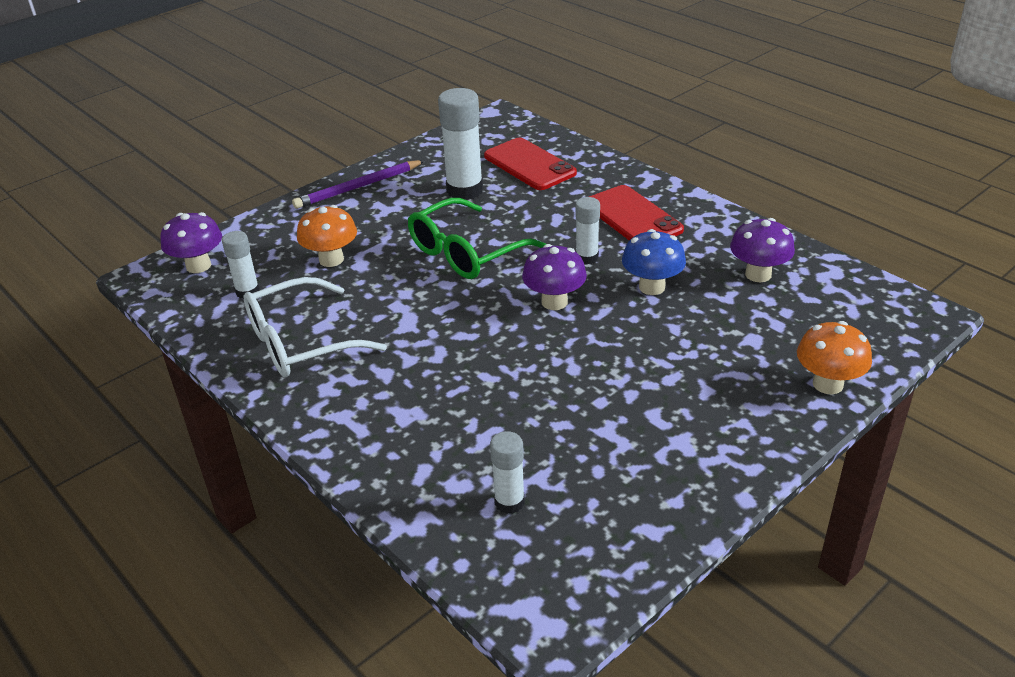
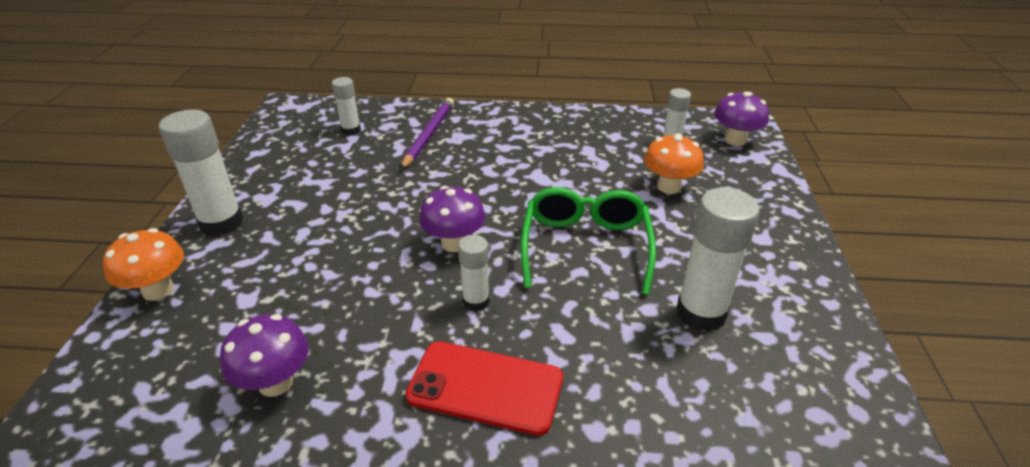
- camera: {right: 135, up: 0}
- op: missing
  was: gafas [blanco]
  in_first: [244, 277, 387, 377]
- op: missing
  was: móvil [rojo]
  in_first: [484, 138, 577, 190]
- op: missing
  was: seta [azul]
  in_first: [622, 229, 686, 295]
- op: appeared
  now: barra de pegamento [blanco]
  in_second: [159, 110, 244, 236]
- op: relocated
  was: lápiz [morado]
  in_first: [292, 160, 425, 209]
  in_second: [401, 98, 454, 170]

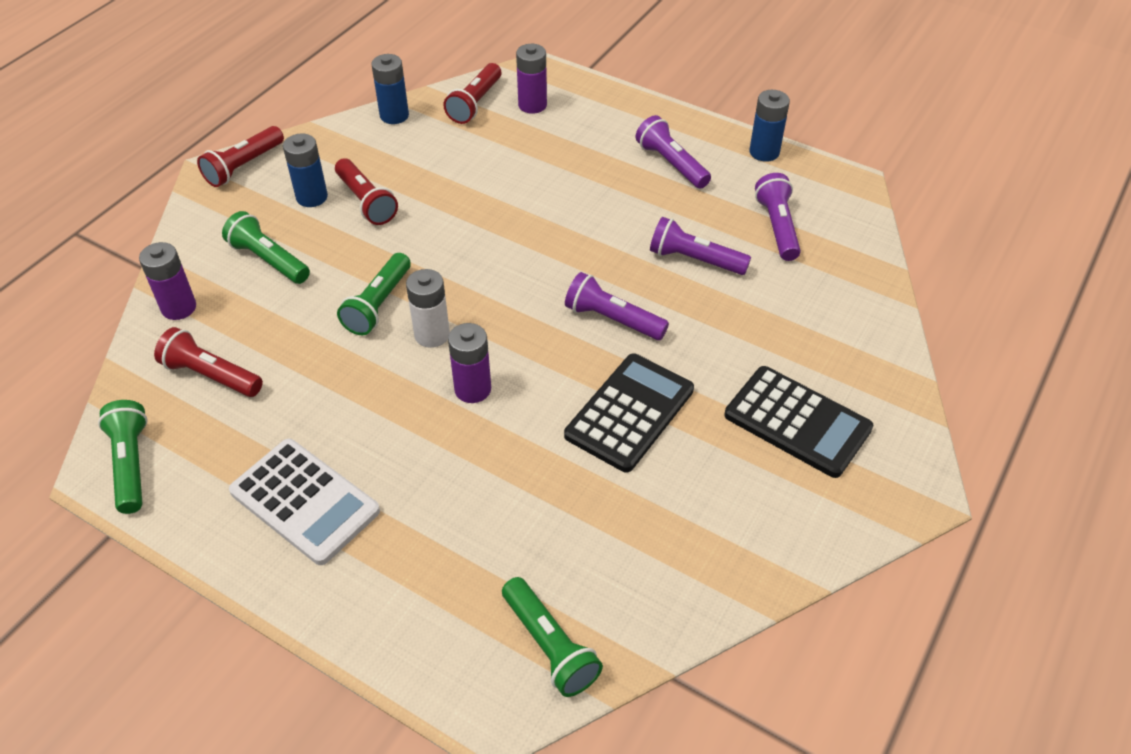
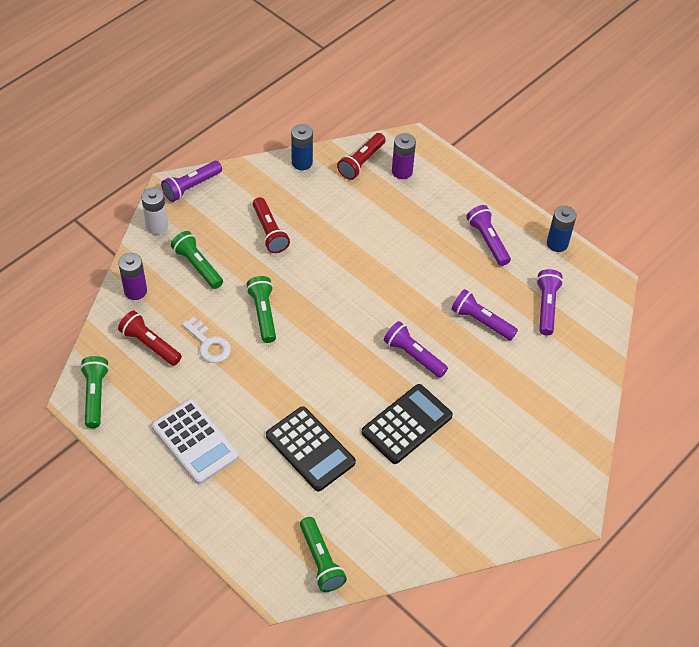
- camera: {right: 10, up: 5}
- op: missing
  was: pila [azul]
  in_first: [283, 134, 328, 207]
- op: missing
  was: pila [morado]
  in_first: [448, 323, 491, 403]
- op: appeared
  now: llave [blanco]
  in_second: [182, 317, 231, 363]
- op: relocated
  was: pila [blanco]
  in_first: [406, 269, 450, 348]
  in_second: [141, 187, 168, 234]
- op: relocated
  was: calculadora [negro]
  in_first: [724, 366, 873, 478]
  in_second: [266, 406, 356, 491]
- op: colour
  was: lámpara de mano [rojo]
  now: lámpara de mano [morado]
  in_first: [197, 126, 284, 187]
  in_second: [161, 161, 222, 202]
- op: spun
  was: lámpara de mano [verde]
  in_first: [337, 253, 411, 335]
  in_second: [246, 276, 276, 343]
  clockwise: 135

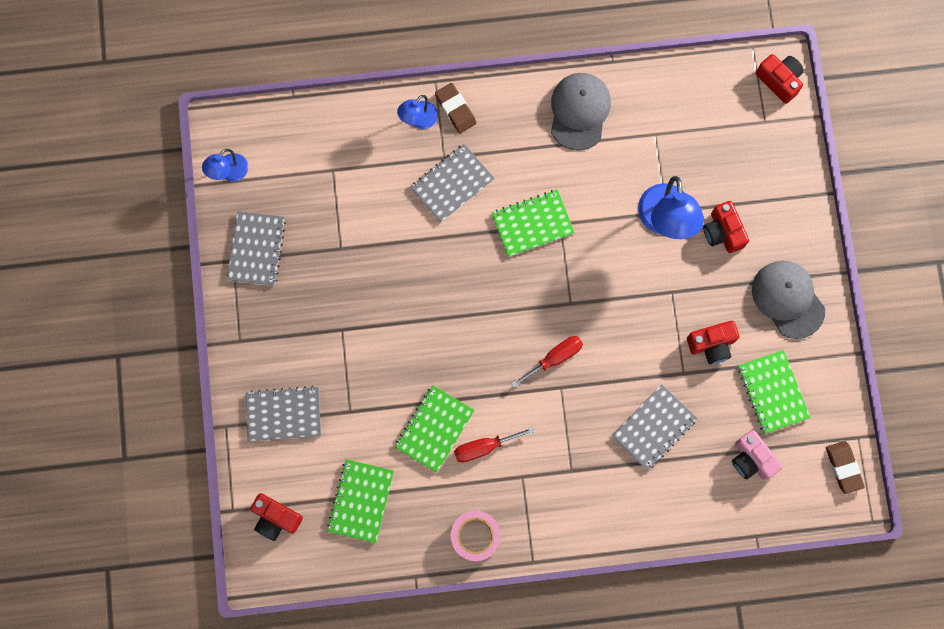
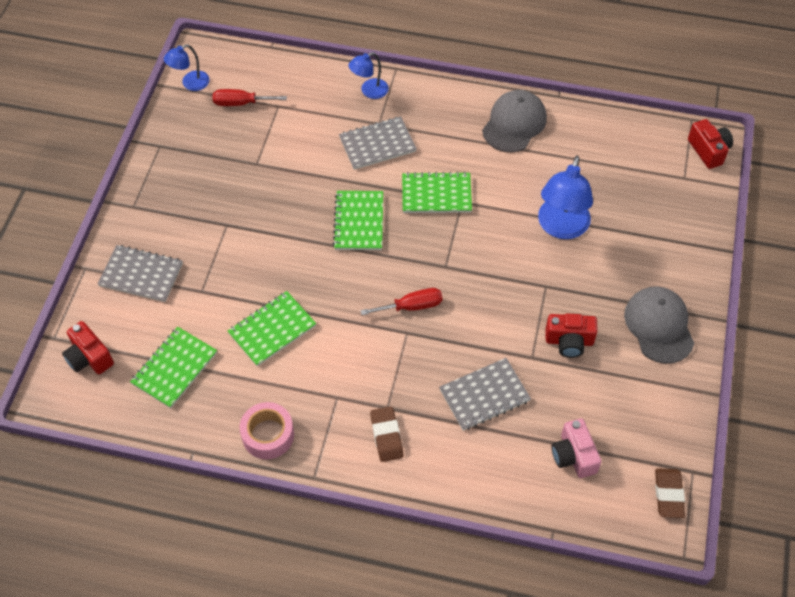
- camera: {right: 20, up: -20}
- op: missing
  was: cuaderno [gris]
  in_first: [227, 211, 286, 286]
- op: missing
  was: cámara [rojo]
  in_first: [703, 201, 749, 253]
- op: relocated
  was: goma de borrar [marrón]
  in_first: [435, 83, 476, 133]
  in_second: [370, 406, 404, 462]
- op: relocated
  was: destornillador [rojo]
  in_first: [454, 427, 535, 463]
  in_second: [213, 89, 287, 106]
- op: relocated
  was: cuaderno [verde]
  in_first: [738, 350, 810, 434]
  in_second: [333, 191, 383, 250]

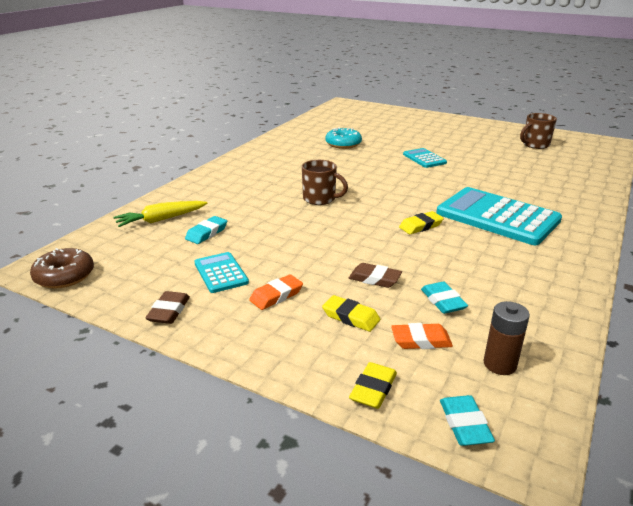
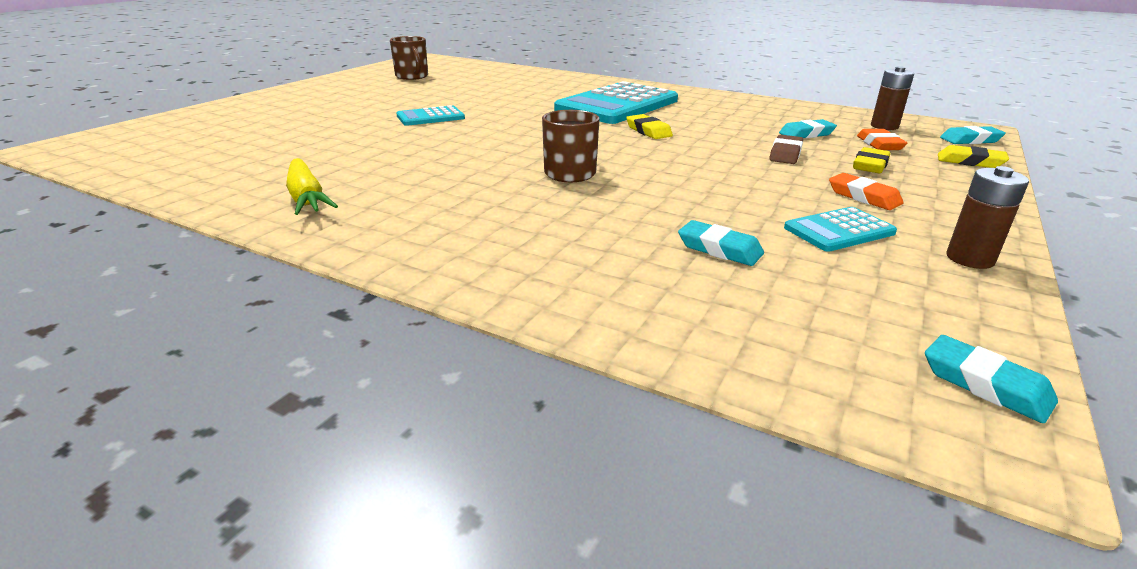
- camera: {right: -90, up: 0}
- op: missing
  was: rosquilla [turquesa]
  in_first: [326, 127, 362, 149]
- op: relocated
  was: zanahoria [amarillo]
  in_first: [114, 201, 207, 227]
  in_second: [286, 158, 338, 215]
- op: exchanged
  was: rosquilla [marrón]
  now: goma de borrar [turquesa]
  in_first: [30, 248, 94, 289]
  in_second: [925, 335, 1058, 423]
- op: exchanged
  was: goma de borrar [marrón]
  now: pila [marrón]
  in_first: [145, 291, 190, 324]
  in_second: [946, 166, 1029, 269]

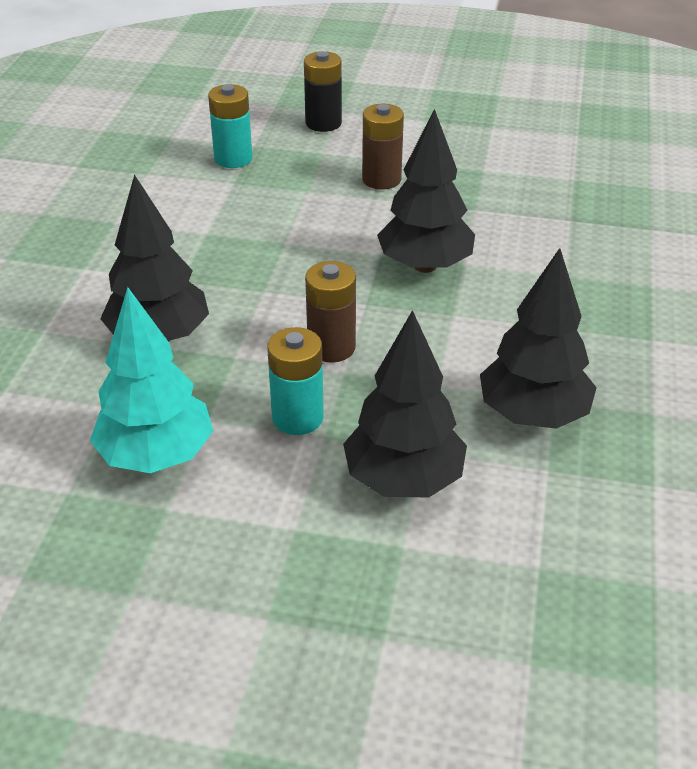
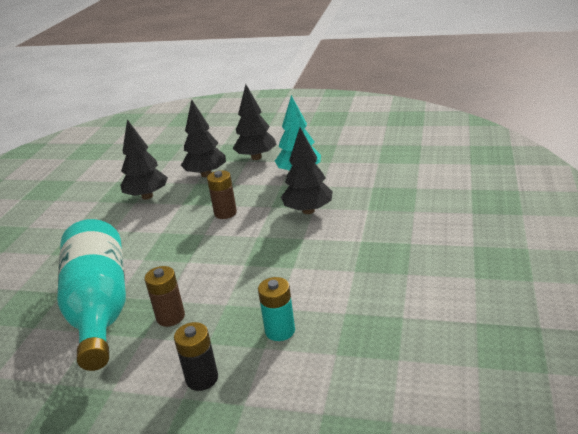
- camera: {right: -175, up: -10}
- op: missing
  was: pila [turquesa]
  in_first: [267, 327, 324, 435]
- op: appeared
  now: botella [turquesa]
  in_second: [57, 219, 126, 371]
- op: relocated
  was: árbol [negro]
  in_first: [377, 109, 475, 273]
  in_second: [232, 84, 277, 160]

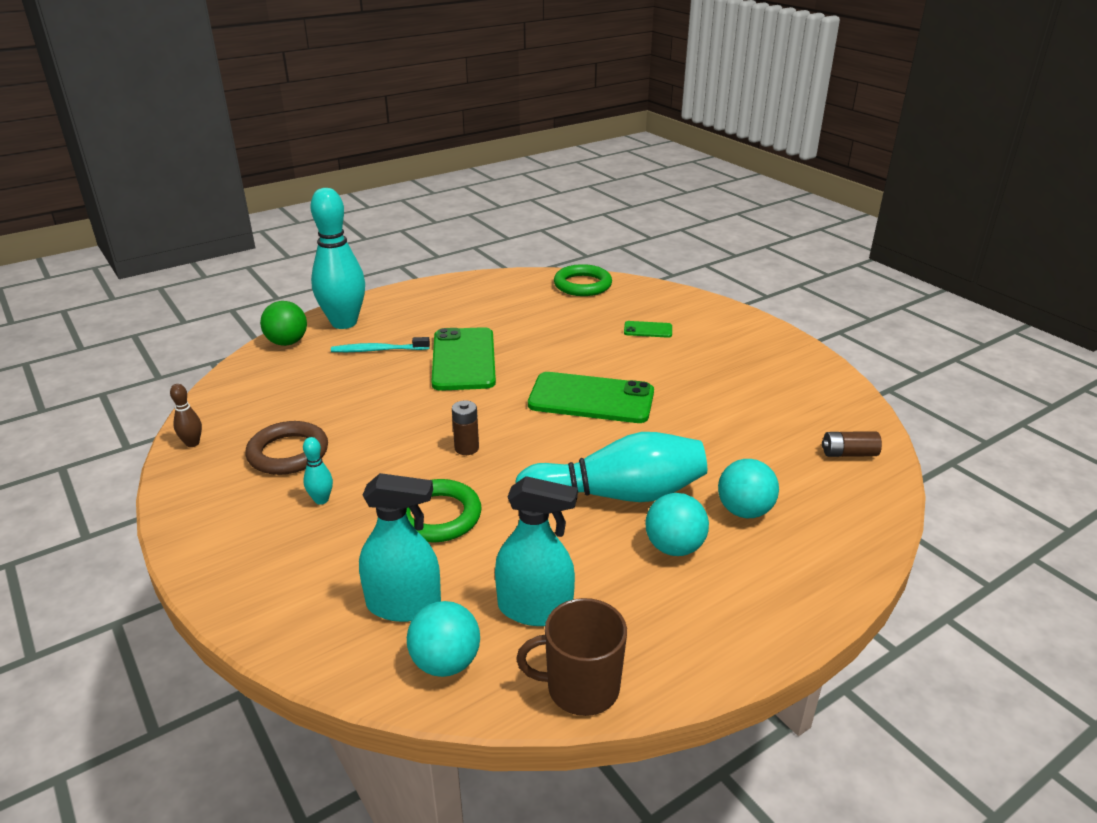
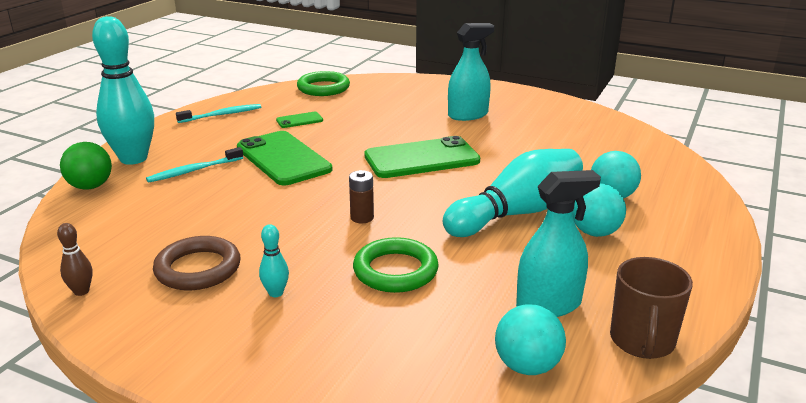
- camera: {right: -30, up: -5}
- op: missing
  was: pila [marrón]
  in_first: [822, 431, 882, 457]
- op: appeared
  now: cepillo de dientes [turquesa]
  in_second: [176, 104, 261, 123]
- op: relocated
  was: pulverizador [turquesa]
  in_first: [359, 473, 441, 622]
  in_second: [448, 23, 494, 121]
- op: relocated
  was: móvil [verde]
  in_first: [624, 321, 672, 338]
  in_second: [276, 112, 323, 128]
- op: spun
  was: taza [marrón]
  in_first: [516, 598, 627, 716]
  in_second: [610, 257, 693, 359]
  clockwise: -45

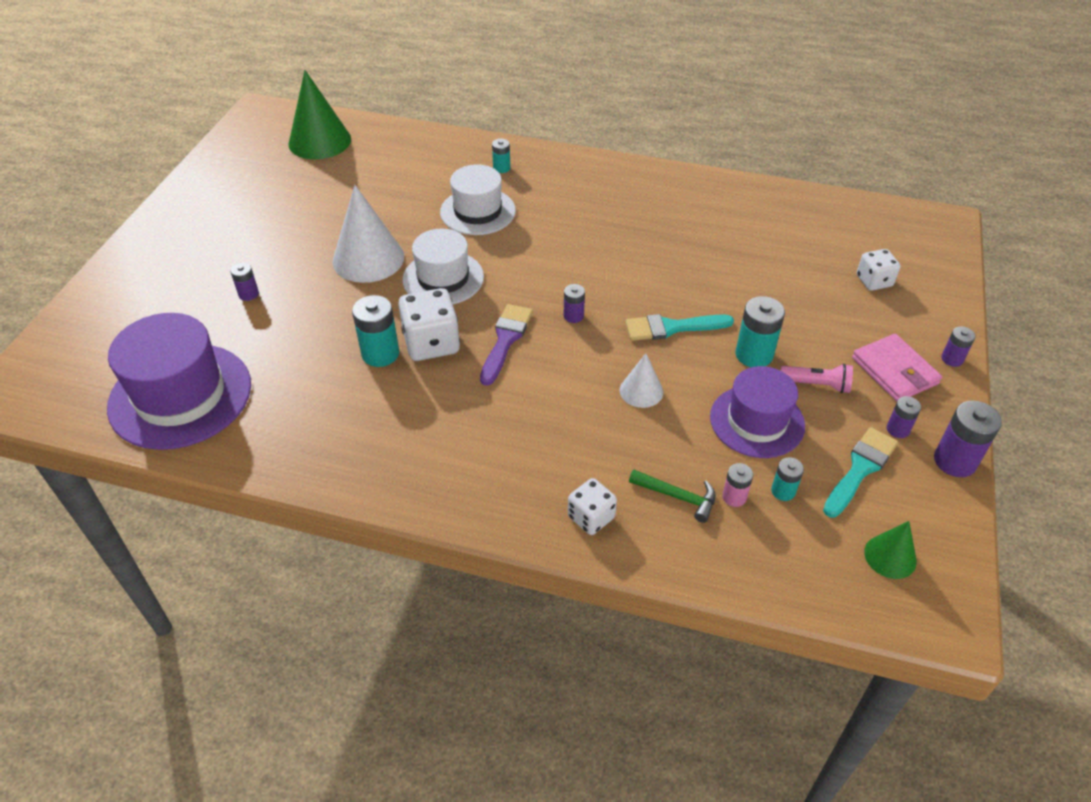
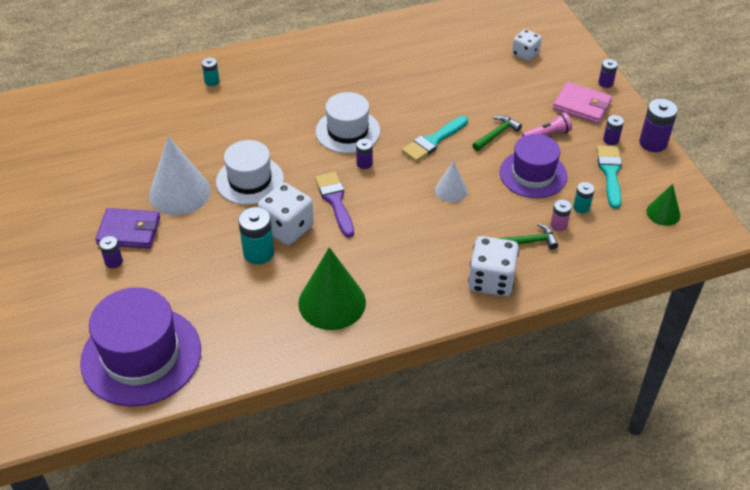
- camera: {right: -35, up: 0}
- op: appeared
  now: cartera [morado]
  in_second: [95, 208, 160, 249]
- op: relocated
  was: cono [verde]
  in_first: [288, 70, 351, 159]
  in_second: [298, 247, 366, 330]
- op: relocated
  was: sombrero [blanco]
  in_first: [440, 164, 516, 235]
  in_second: [316, 92, 380, 153]
- op: exchanged
  was: pila [turquesa]
  now: martillo [verde]
  in_first: [735, 296, 785, 367]
  in_second: [472, 115, 522, 151]
- op: size
  was: dado [blanco]
  in_first: [568, 478, 617, 535]
  in_second: [468, 236, 519, 297]
  ratio: 1.62

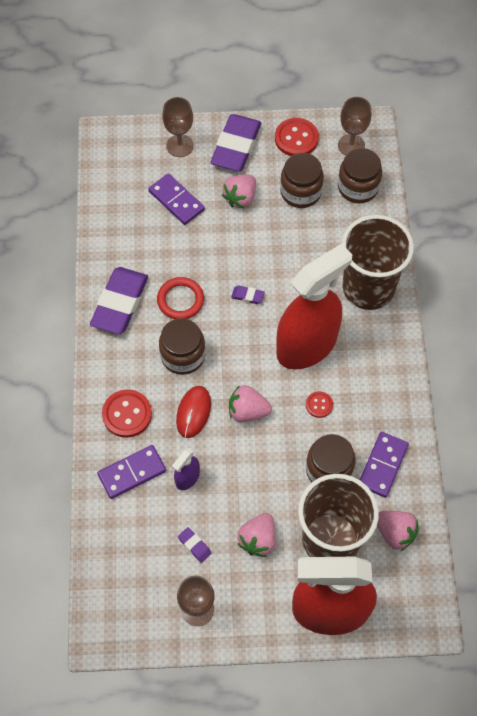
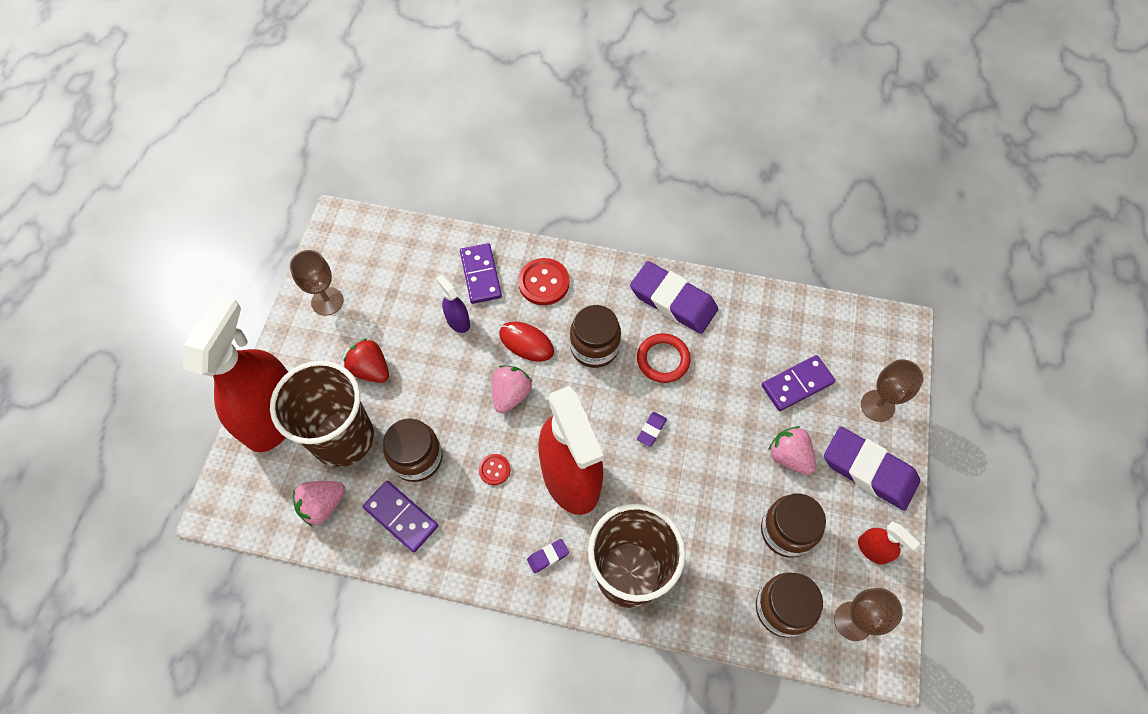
- camera: {right: 105, up: 0}
- op: relocated
  was: goma de borrar [morado]
  in_first: [178, 527, 211, 563]
  in_second: [527, 539, 569, 573]
- op: exchanged
  was: botón [rojo]
  now: pulverizador [rojo]
  in_first: [275, 118, 319, 156]
  in_second: [858, 522, 920, 565]
- op: colour
  was: fresa [rosa]
  now: fresa [rojo]
  in_first: [238, 513, 276, 557]
  in_second: [343, 338, 389, 383]

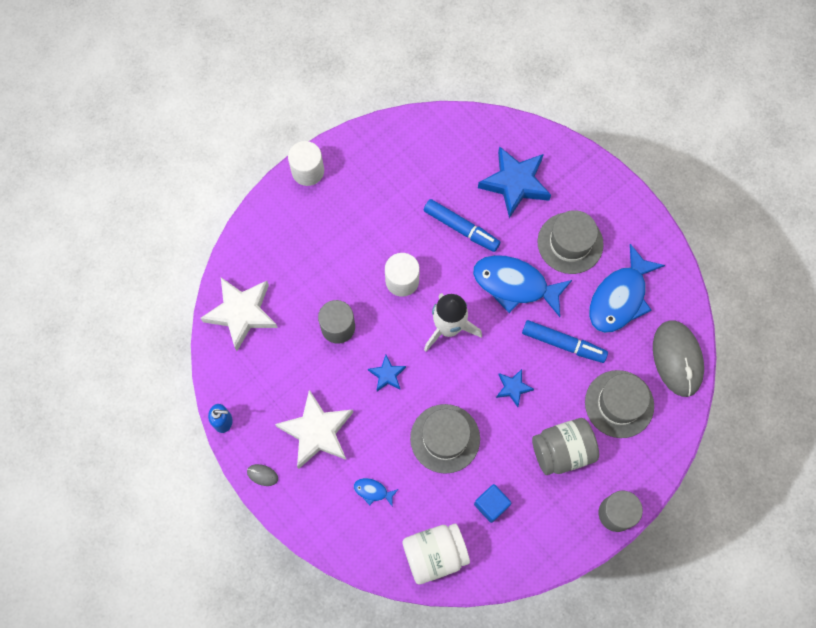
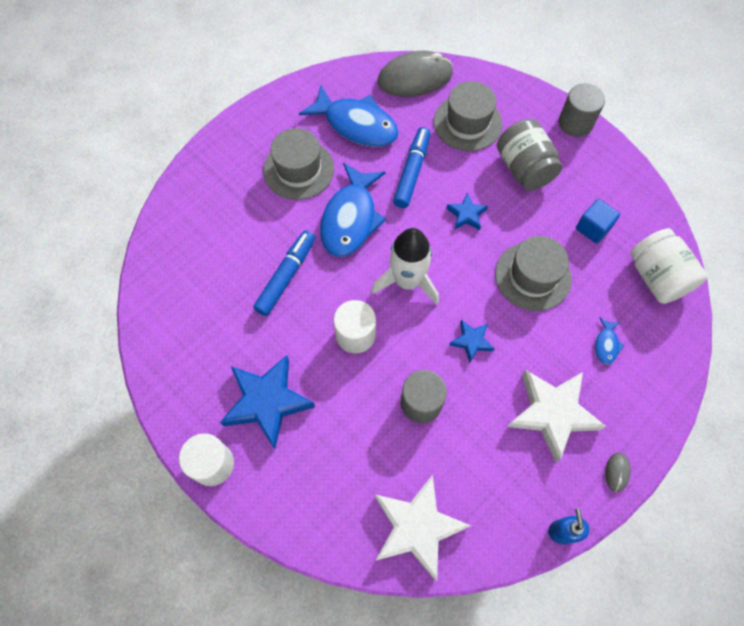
- camera: {right: -95, up: -5}
- op: relocated
  was: estrella [azul]
  in_first: [478, 146, 551, 218]
  in_second: [220, 355, 315, 449]

